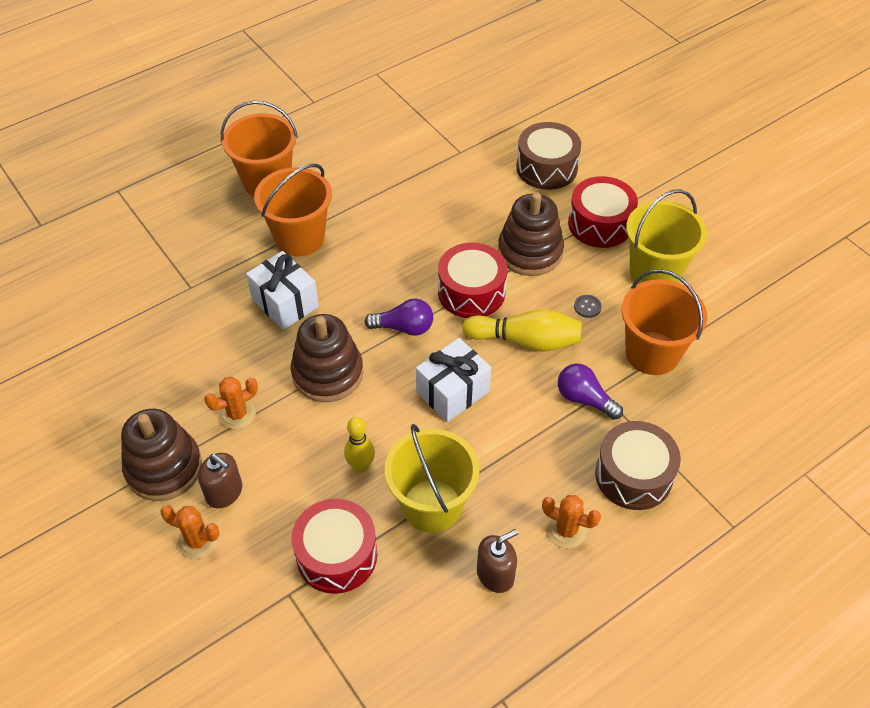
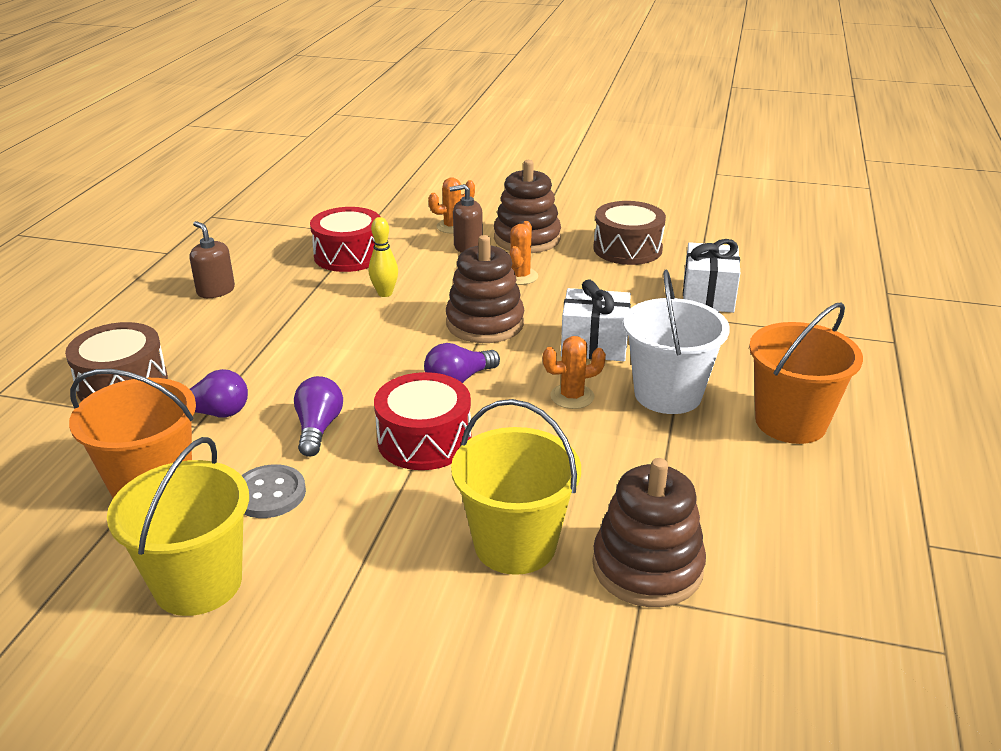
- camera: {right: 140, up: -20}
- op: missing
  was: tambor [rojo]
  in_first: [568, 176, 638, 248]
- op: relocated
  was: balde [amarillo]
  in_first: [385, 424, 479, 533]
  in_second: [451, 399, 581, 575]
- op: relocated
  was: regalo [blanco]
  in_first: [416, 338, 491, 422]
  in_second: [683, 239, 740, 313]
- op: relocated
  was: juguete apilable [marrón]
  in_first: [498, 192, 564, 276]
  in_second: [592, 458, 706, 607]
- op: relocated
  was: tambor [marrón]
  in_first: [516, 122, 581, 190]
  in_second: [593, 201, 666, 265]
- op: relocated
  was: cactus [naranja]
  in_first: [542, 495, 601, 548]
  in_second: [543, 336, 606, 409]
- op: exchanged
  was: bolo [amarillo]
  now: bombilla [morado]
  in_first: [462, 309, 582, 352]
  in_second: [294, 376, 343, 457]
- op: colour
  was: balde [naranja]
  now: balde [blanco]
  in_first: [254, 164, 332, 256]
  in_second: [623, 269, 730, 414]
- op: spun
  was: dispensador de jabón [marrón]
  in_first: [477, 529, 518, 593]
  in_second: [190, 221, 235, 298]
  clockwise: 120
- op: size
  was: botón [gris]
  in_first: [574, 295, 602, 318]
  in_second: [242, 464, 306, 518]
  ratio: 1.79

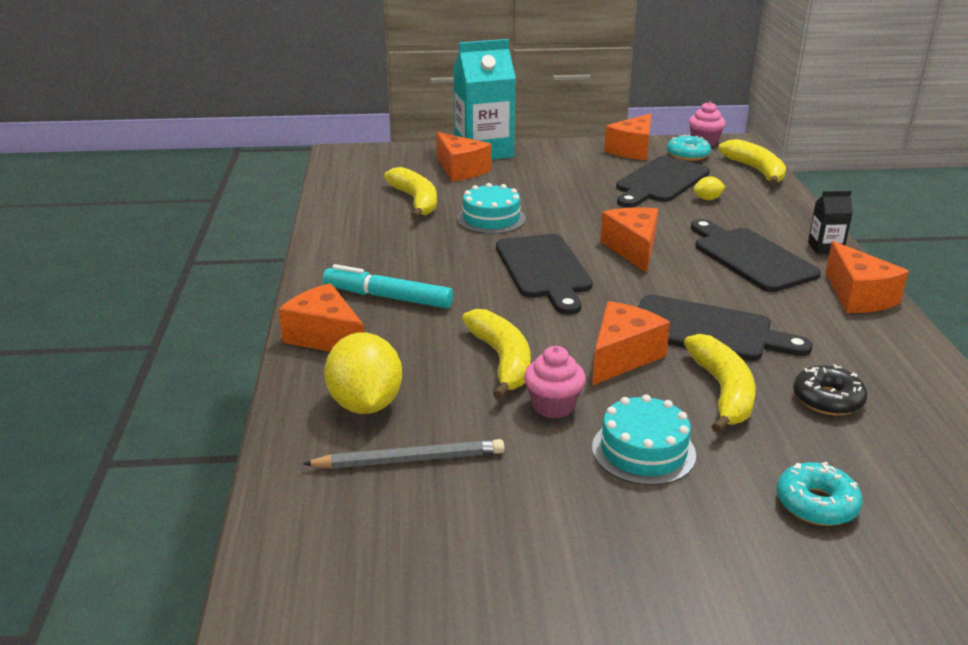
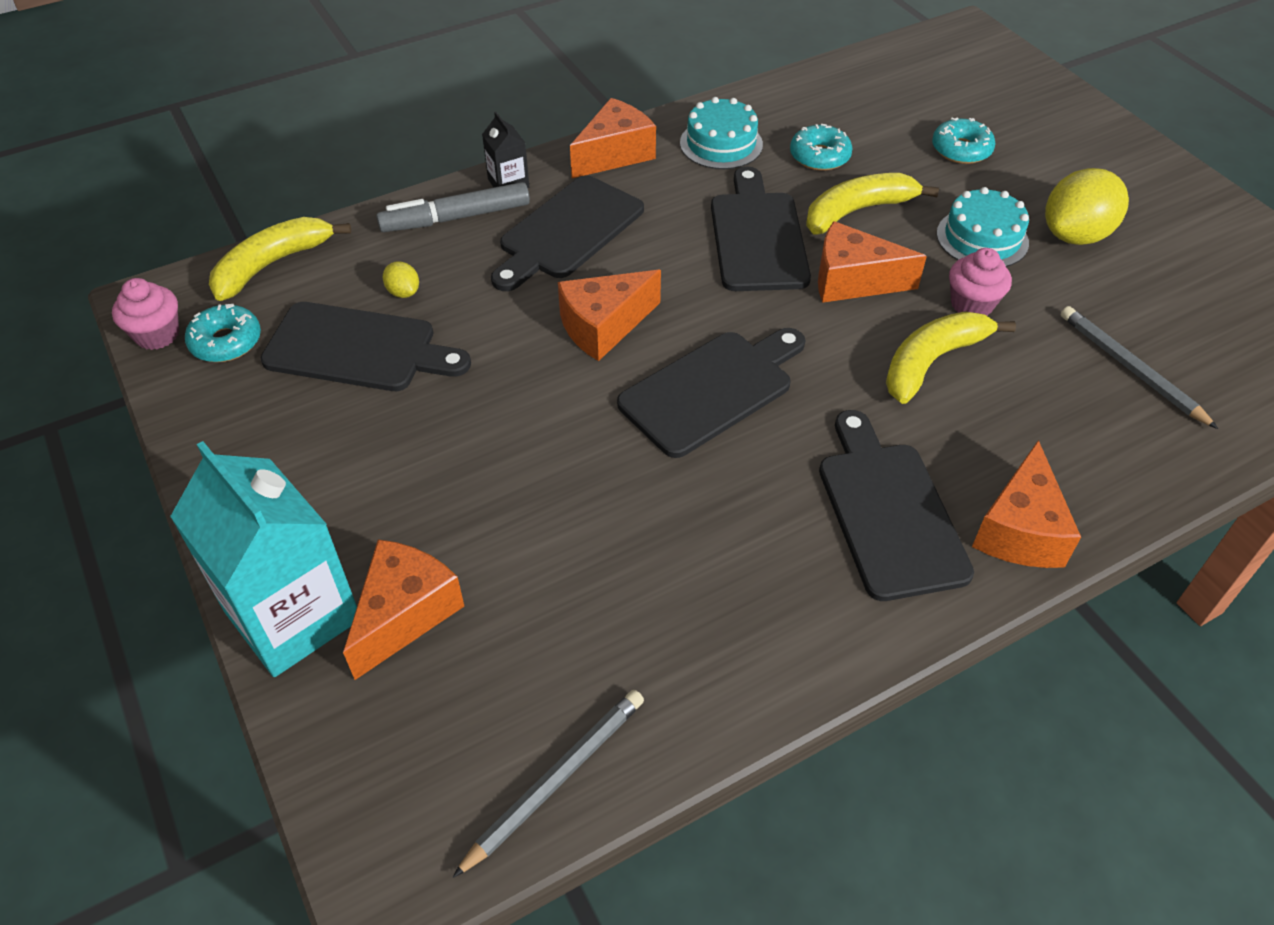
- camera: {right: -115, up: 20}
- op: missing
  was: plátano [amarillo]
  in_first: [384, 167, 437, 219]
- op: missing
  was: queso [naranja]
  in_first: [604, 113, 651, 160]
- op: appeared
  now: rotulador [gris]
  in_second: [376, 182, 530, 232]
- op: appeared
  now: lápiz [gris]
  in_second: [452, 690, 644, 878]
- op: relocated
  was: limón [amarillo]
  in_first: [324, 332, 402, 414]
  in_second: [1045, 168, 1129, 245]
- op: relocated
  was: tarta [turquesa]
  in_first: [457, 183, 526, 234]
  in_second: [680, 97, 763, 169]
- op: exchanged
  was: rotulador [turquesa]
  now: tabla de cortar [negro]
  in_first: [323, 264, 453, 309]
  in_second: [819, 410, 974, 601]
- op: colour
  was: rosquilla [negro]
  now: rosquilla [turquesa]
  in_first: [793, 364, 868, 415]
  in_second: [790, 124, 852, 171]

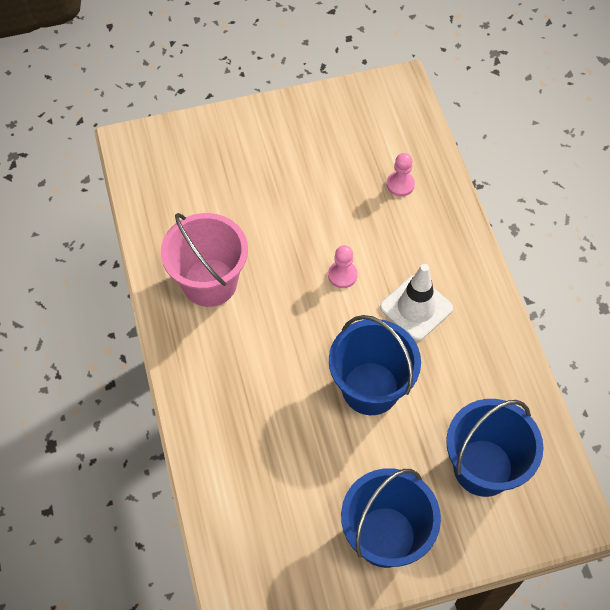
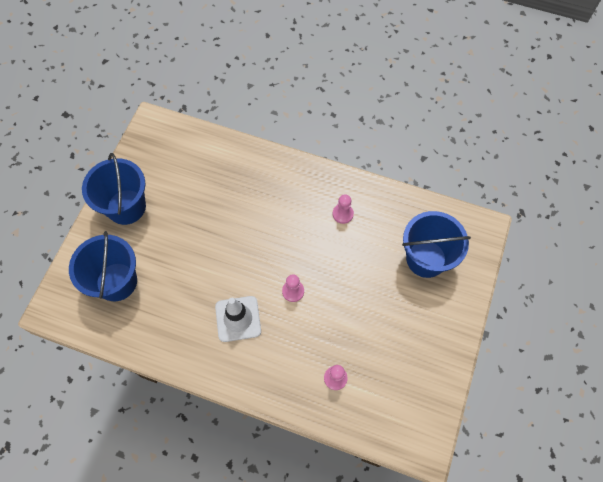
- camera: {right: 125, up: 5}
- op: relocated
  was: balde [azul]
  in_first: [329, 315, 421, 415]
  in_second: [402, 211, 471, 278]
- op: exchanged
  was: balde [rosa]
  now: peón [rosa]
  in_first: [161, 213, 248, 307]
  in_second: [333, 194, 354, 224]

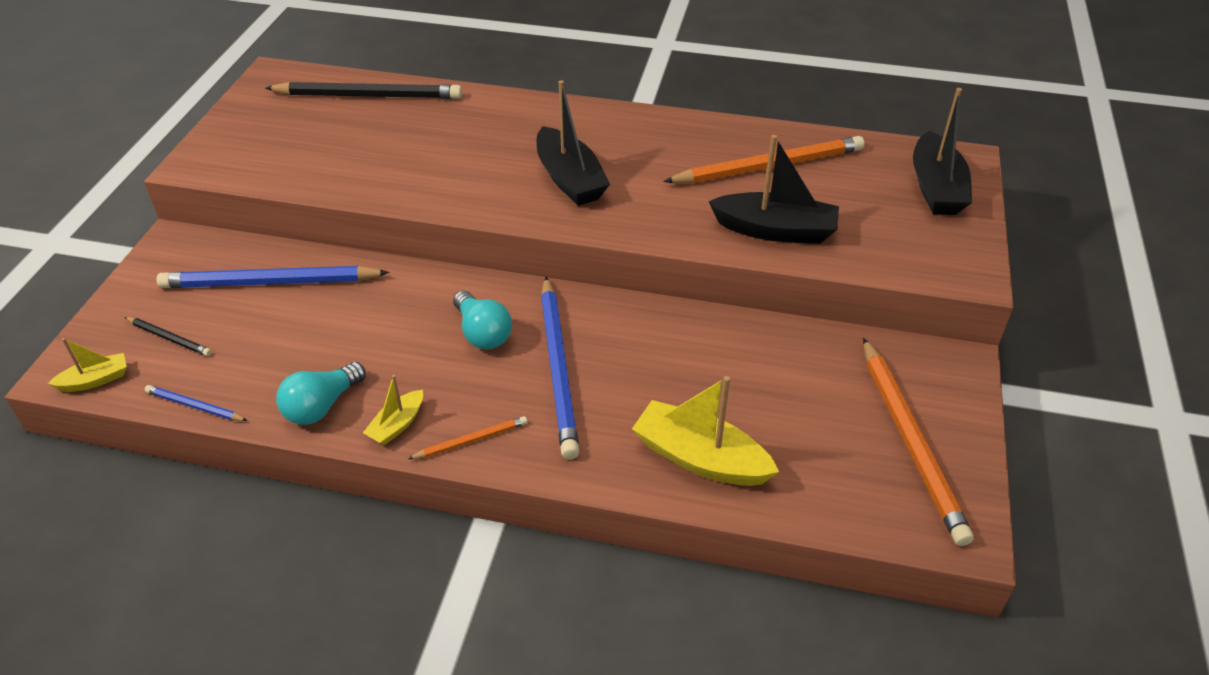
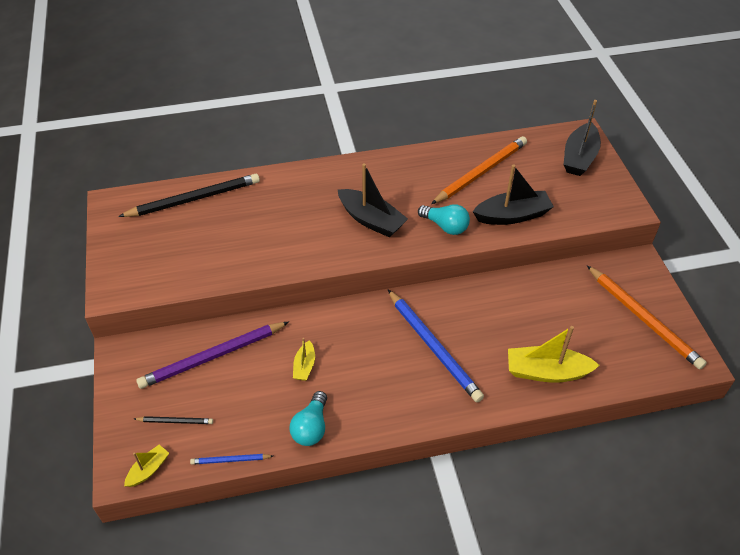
- camera: {right: -25, up: 5}
- op: missing
  was: lápiz [naranja]
  in_first: [408, 416, 528, 459]
- op: relocated
  was: barco [amarillo]
  in_first: [363, 375, 423, 445]
  in_second: [293, 338, 315, 381]
- op: relocated
  was: bombilla [turquesa]
  in_first: [453, 290, 512, 350]
  in_second: [418, 204, 470, 235]
- op: colour
  was: lápiz [azul]
  now: lápiz [morado]
  in_first: [157, 266, 390, 288]
  in_second: [136, 322, 289, 389]
- op: spun
  was: barco [negro]
  in_first: [913, 88, 972, 215]
  in_second: [564, 100, 601, 176]
  clockwise: 45

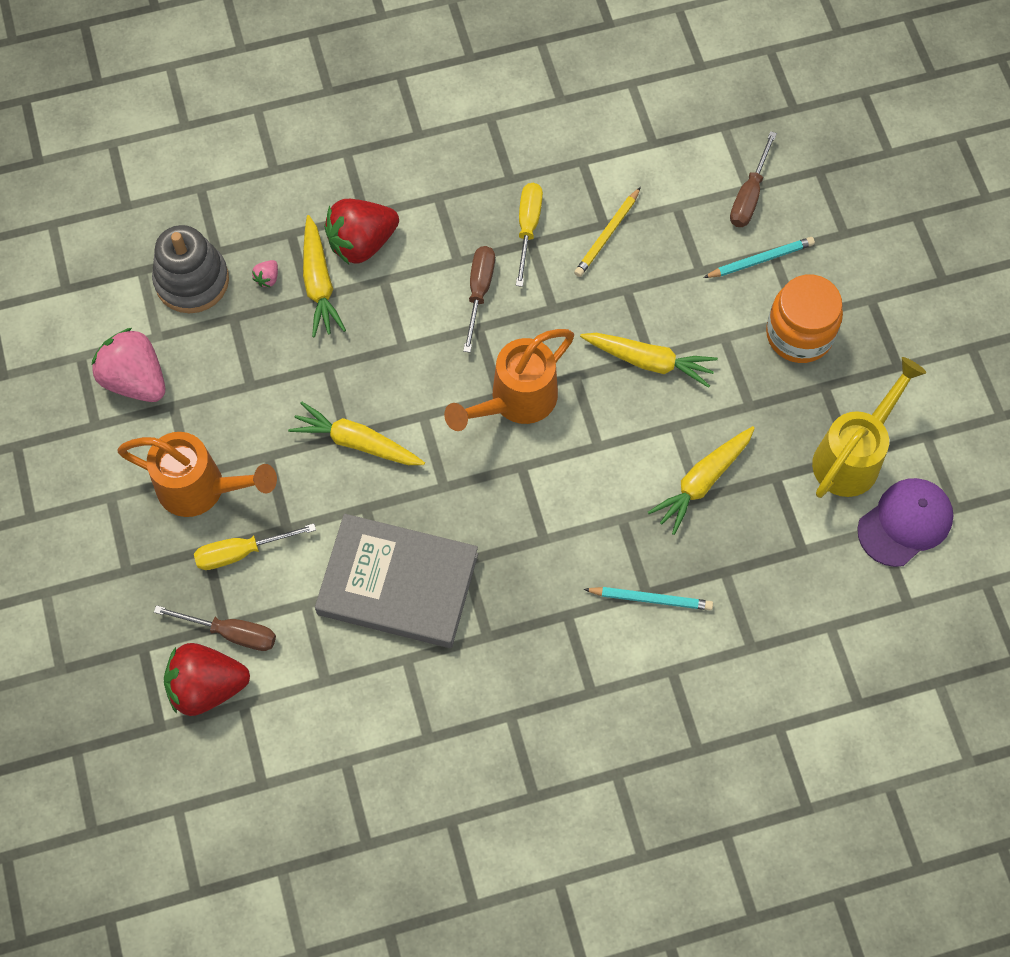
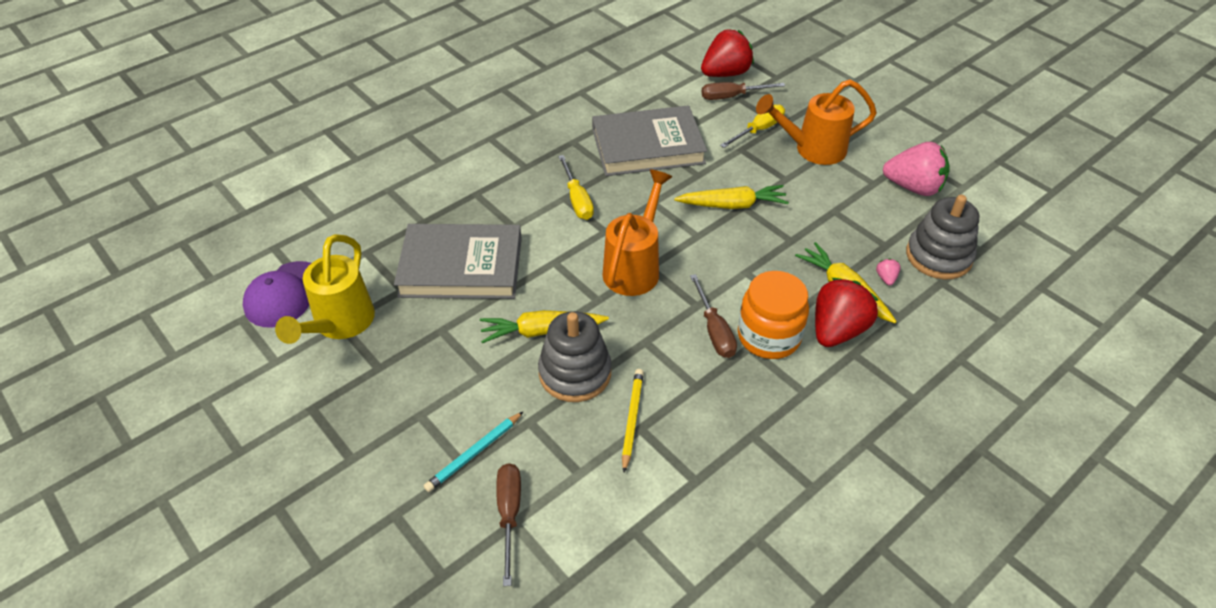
- camera: {right: 155, up: -20}
- op: missing
  was: lápiz [turquesa]
  in_first: [584, 587, 713, 610]
- op: appeared
  now: juguete apilable [gris]
  in_second: [538, 311, 612, 402]
- op: relocated
  was: destornillador [amarillo]
  in_first: [516, 183, 543, 287]
  in_second: [558, 155, 594, 220]
- op: relocated
  was: tarro [naranja]
  in_first: [766, 274, 843, 363]
  in_second: [738, 271, 809, 359]
- op: exchanged
  was: zanahoria [amarillo]
  now: libro [gris]
  in_first: [648, 426, 755, 535]
  in_second: [394, 224, 522, 299]

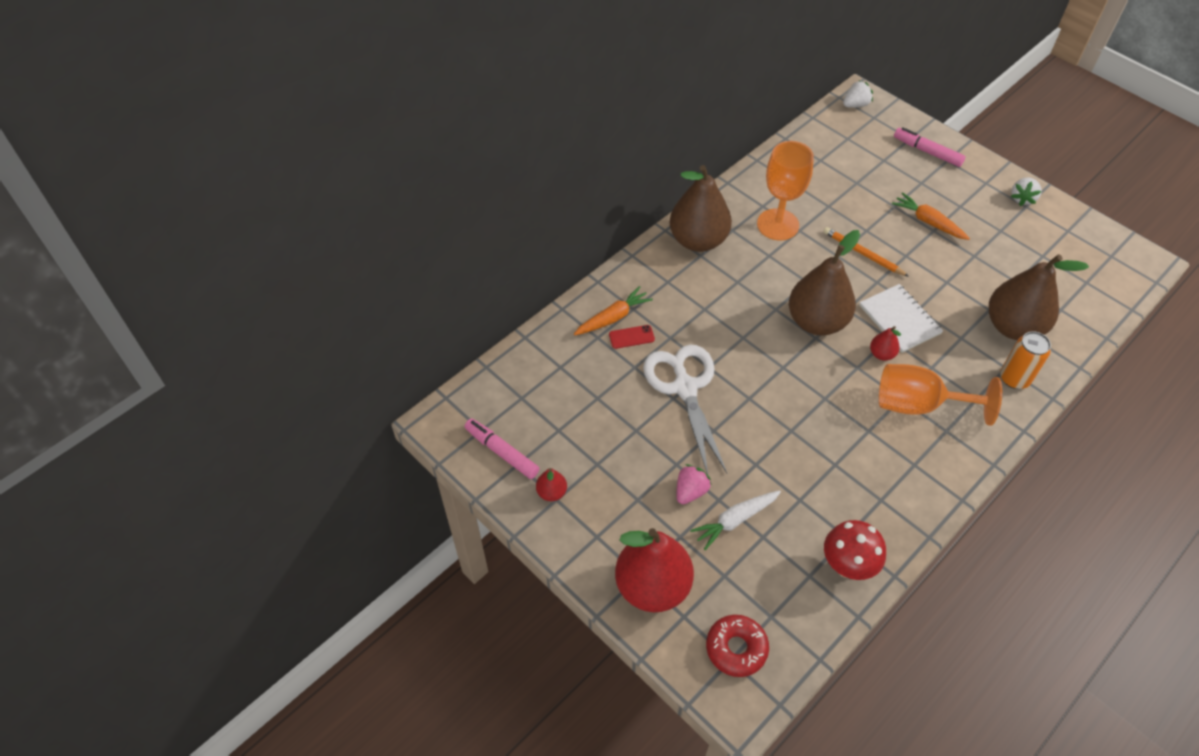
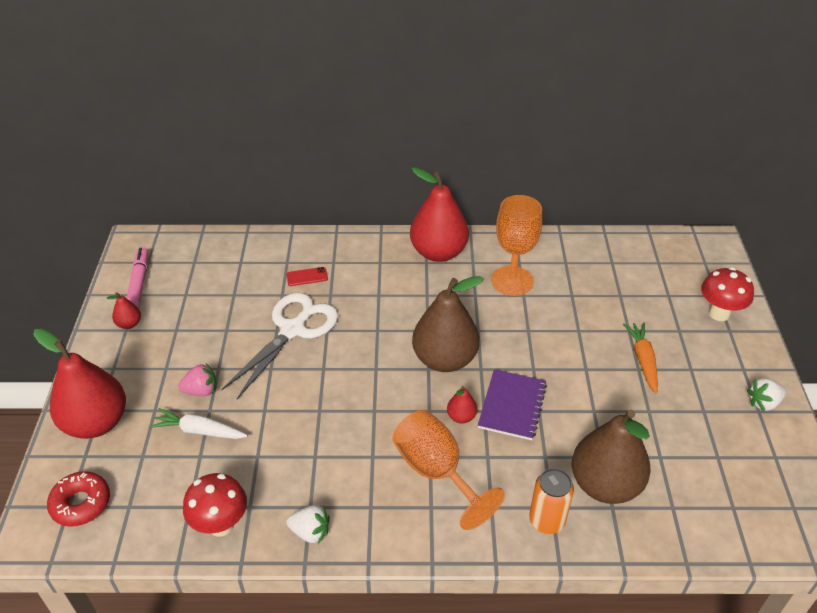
- camera: {right: 45, up: -10}
- op: missing
  was: zanahoria [naranja]
  in_first: [574, 286, 653, 335]
- op: missing
  was: lápiz [naranja]
  in_first: [824, 227, 909, 277]
- op: relocated
  was: fresa [blanco]
  in_first: [843, 80, 873, 108]
  in_second: [286, 505, 330, 544]
- op: exchanged
  was: rotulador [rosa]
  now: seta [rojo]
  in_first: [894, 127, 966, 167]
  in_second: [701, 267, 754, 321]
- op: colour
  was: pera [marrón]
  now: pera [rojo]
  in_first: [670, 165, 732, 252]
  in_second: [410, 167, 469, 262]
- op: colour
  was: cuaderno [blanco]
  now: cuaderno [morado]
  in_first: [859, 284, 943, 353]
  in_second: [478, 369, 547, 440]
- op: spun
  was: móvil [rojo]
  in_first: [609, 325, 655, 349]
  in_second: [286, 267, 328, 286]
  clockwise: -45

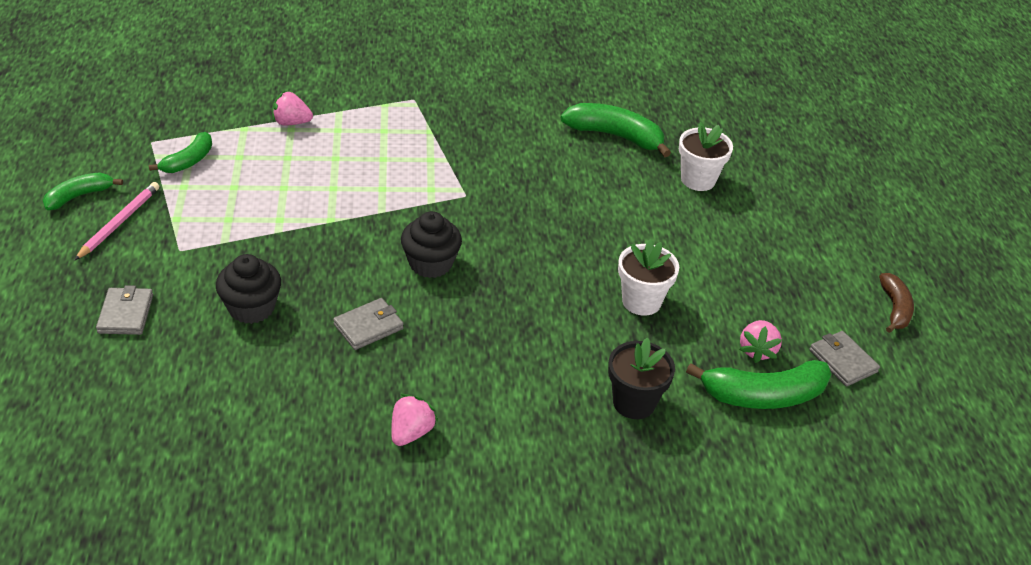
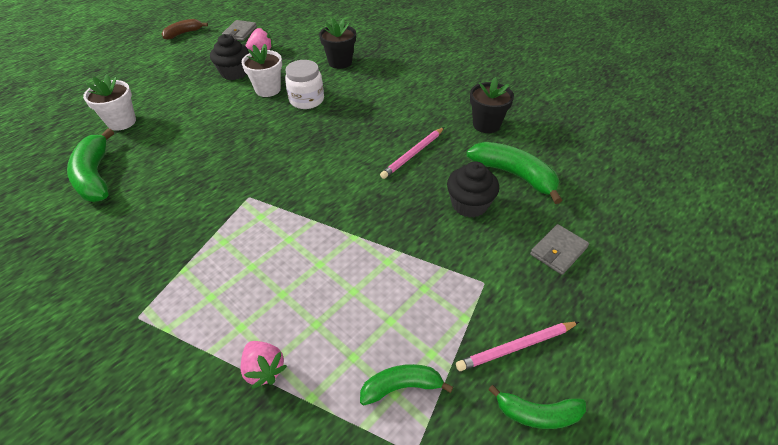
- camera: {right: -130, up: 5}
- op: missing
  was: fresa [rosa]
  in_first: [391, 394, 438, 446]
- op: appeared
  now: tarro [blanco]
  in_second: [285, 60, 324, 109]
- op: appeared
  now: maceta [negro]
  in_second: [470, 77, 514, 133]
- op: relocated
  was: magdalena [negro]
  in_first: [401, 211, 462, 278]
  in_second: [210, 34, 249, 80]
- op: relocated
  was: plátano [verde]
  in_first: [686, 360, 831, 409]
  in_second: [467, 142, 562, 204]
- op: exchanged
  was: cartera [gris]
  now: lápiz [rosa]
  in_first: [333, 298, 404, 350]
  in_second: [380, 127, 444, 179]

